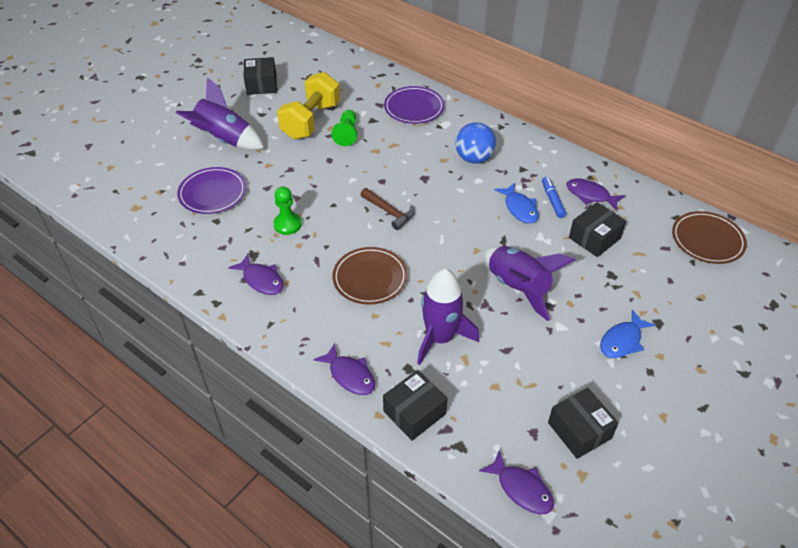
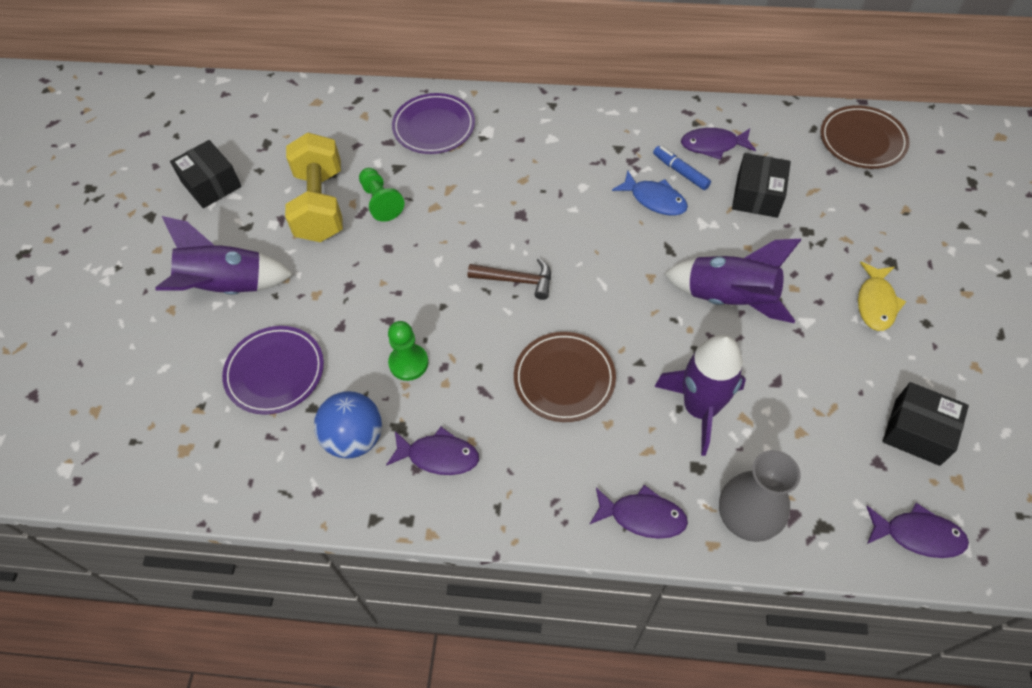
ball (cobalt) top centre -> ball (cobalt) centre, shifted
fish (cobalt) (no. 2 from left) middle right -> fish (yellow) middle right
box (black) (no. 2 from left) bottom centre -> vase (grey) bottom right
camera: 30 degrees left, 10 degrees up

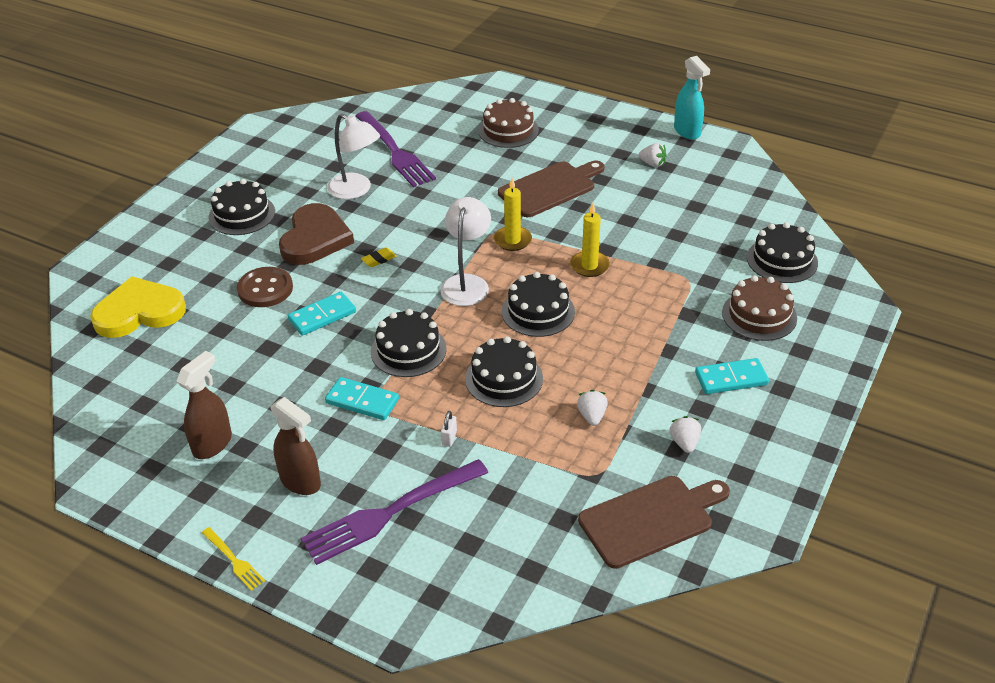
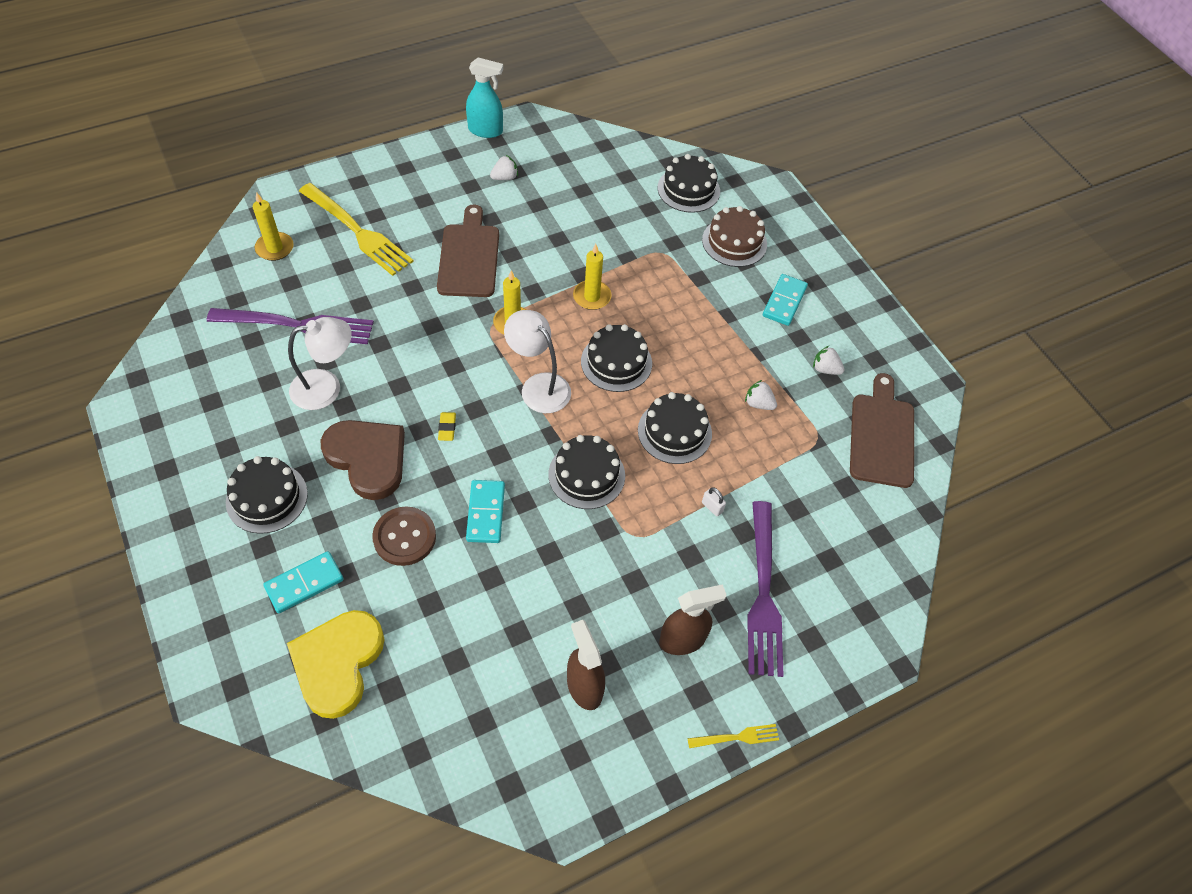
cake (brown) (no. 1 from left) top centre -> dinner fork (yellow) (no. 1 from left) top left
domino tile (teal) (no. 2 from left in the first image) centre -> domino tile (teal) (no. 1 from left) middle left, shifted
none -> candle (yellow) (no. 1 from left) top left
camera: 60 degrees left, 15 degrees up

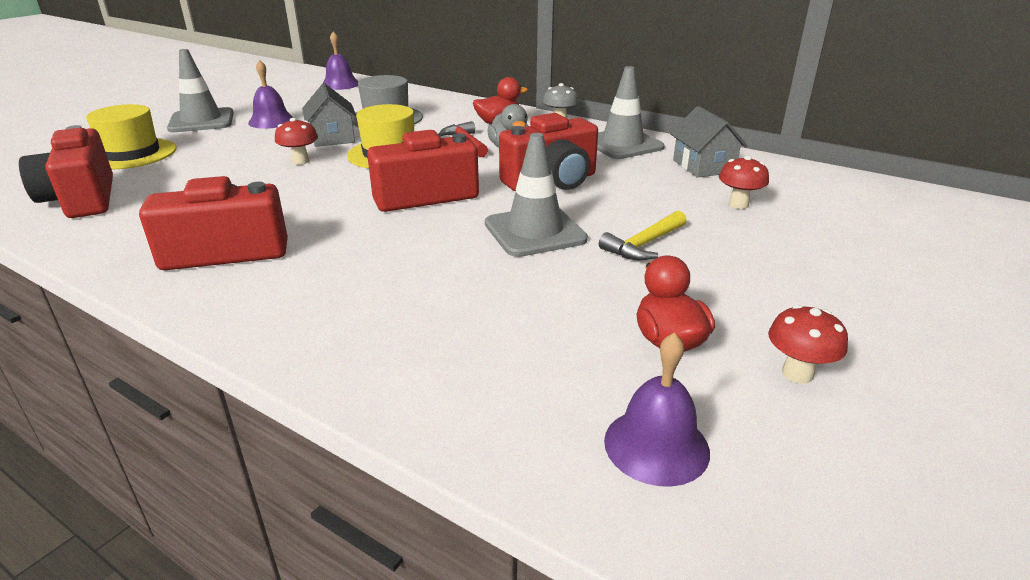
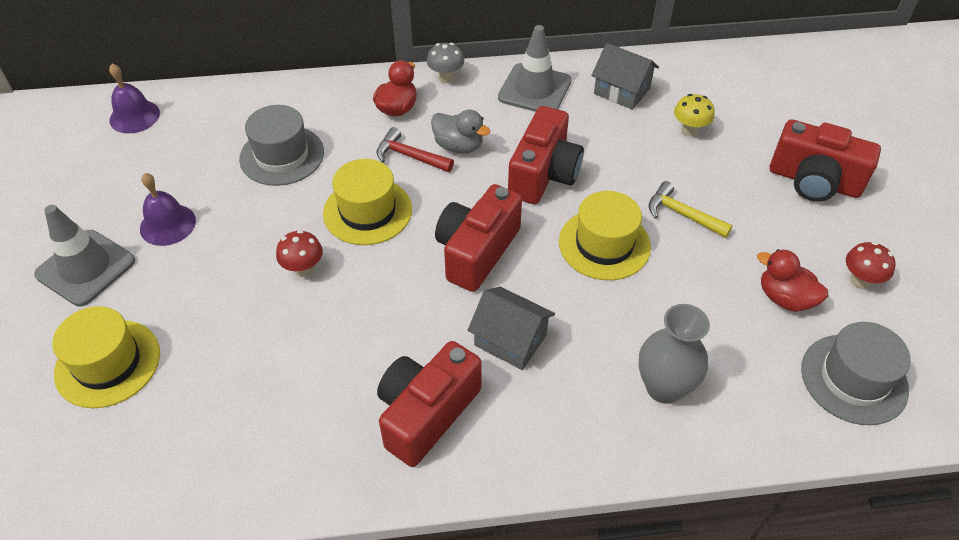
house (grey) (no. 1 from left) top left -> house (grey) (no. 1 from left) centre, shifted
compact camera (red) (no. 1 from left in the first image) top left -> compact camera (red) (no. 4 from left) top right, shifted
road cone (grey) (no. 2 from left) centre -> top hat (yellow) (no. 3 from left) centre
fungus (red) (no. 2 from left) top right -> fungus (yellow) top right
claw hammer (yellow) centre -> claw hammer (yellow) middle right, 120 degrees clockwise
bell (violet) (no. 3 from left) bottom centre -> top hat (grey) (no. 2 from left) bottom right
none -> vase (grey) middle right
camera: 40 degrees left, 20 degrees up

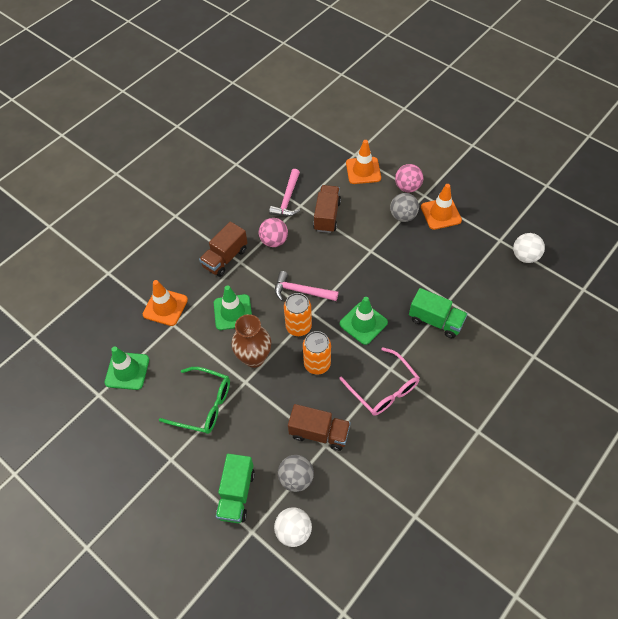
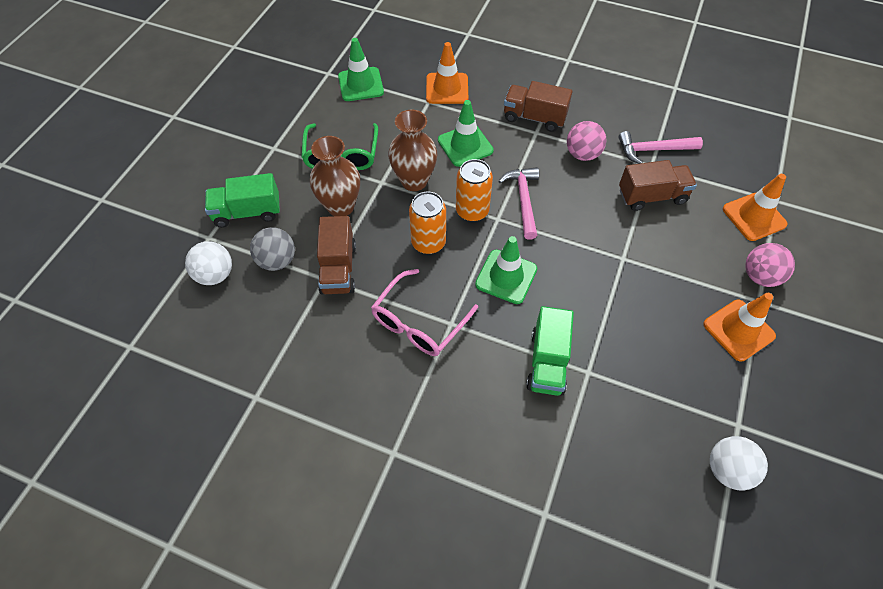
ball (grey) (no. 2 from left) centre -> none
none -> vase (brown) (no. 1 from left) top centre
camera: 70 degrees right, 0 degrees up

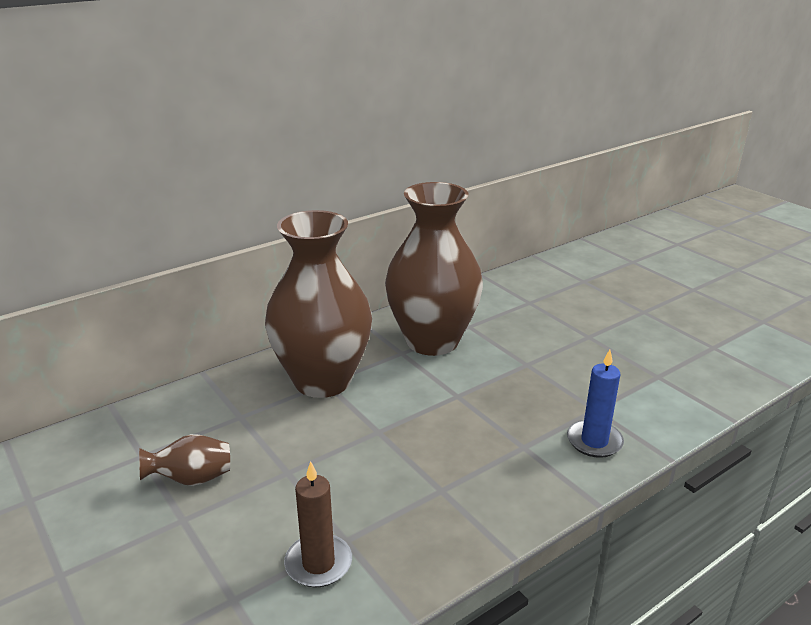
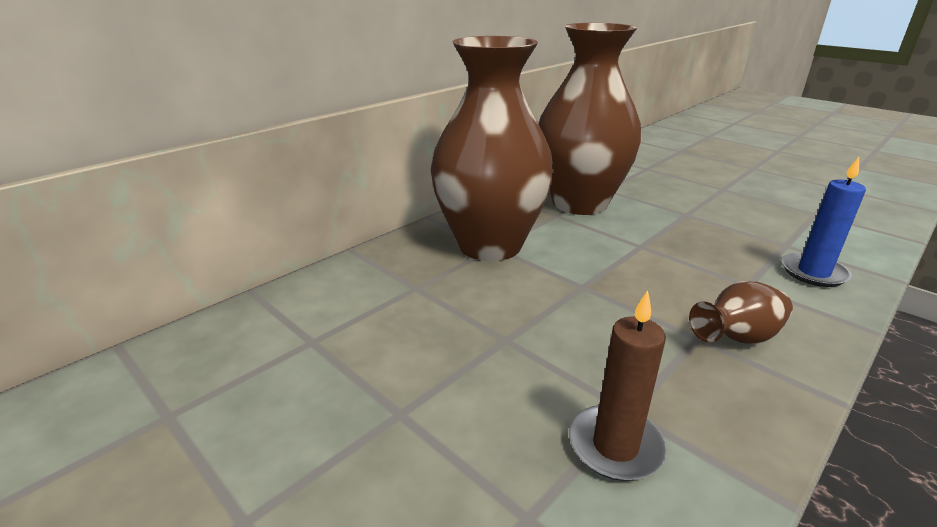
vase (brown) (no. 1 from left in the first image) bottom left -> vase (brown) (no. 3 from left) middle right, shifted
camera: 10 degrees left, 0 degrees up

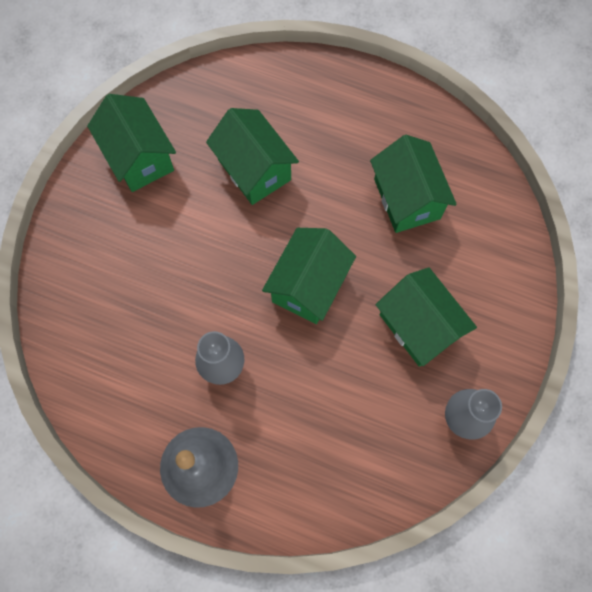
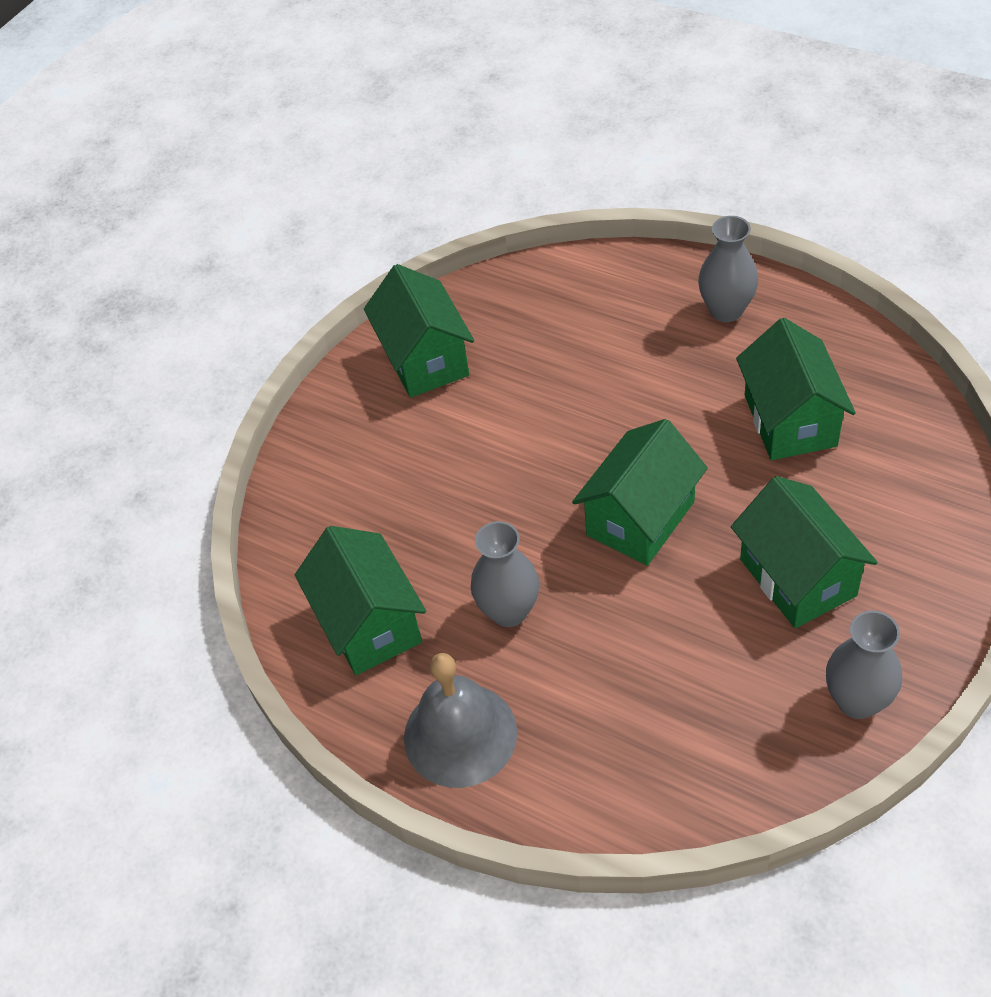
house (emerald) (no. 2 from left in the first image) top centre -> house (emerald) (no. 1 from left) centre, shifted
none -> vase (grey) (no. 2 from left) top right
camera: 15 degrees right, 20 degrees down

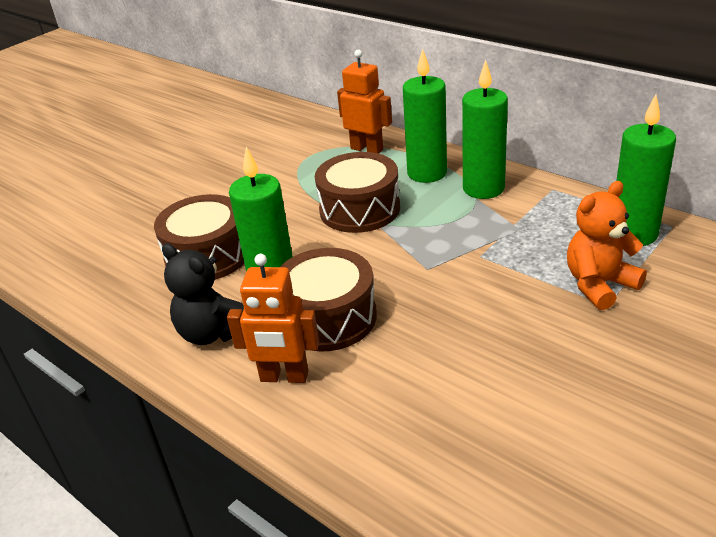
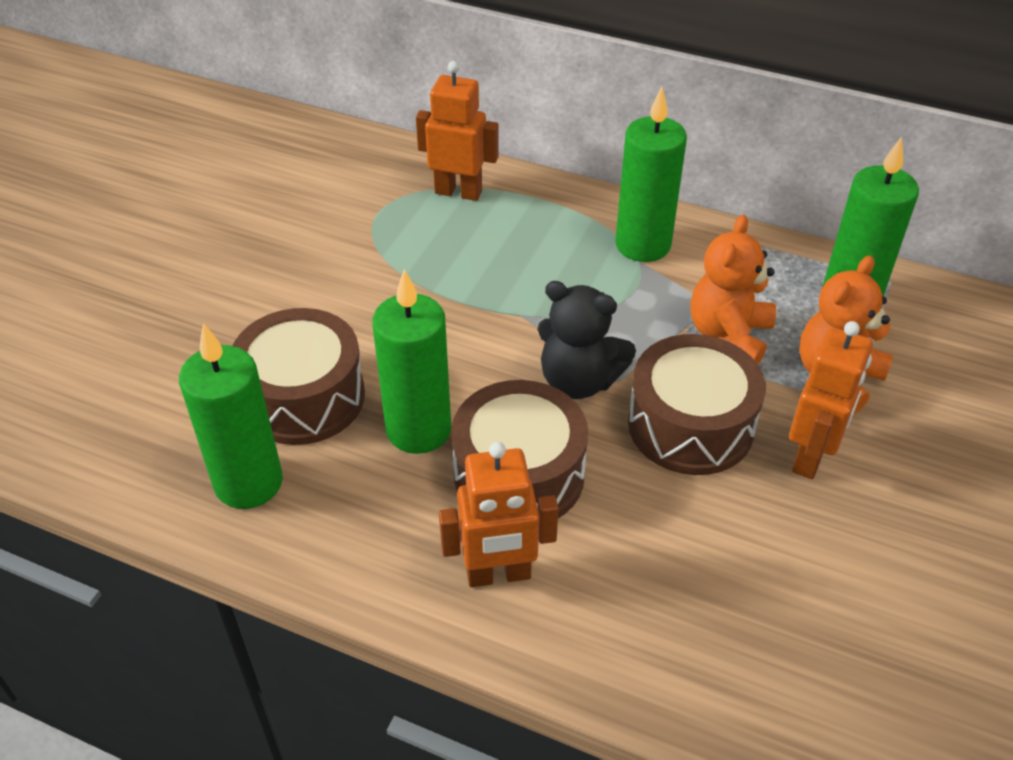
candle (emerald) (no. 2 from left in the first image) top centre -> candle (emerald) (no. 1 from left) middle left, shifted
drum (brown) (no. 3 from left) centre -> drum (brown) (no. 3 from left) middle right, shifted
stuffed bear (black) middle left -> stuffed bear (black) centre, shifted
none -> stuffed bear (orange) (no. 1 from left) middle right
none -> toy robot (orange) (no. 3 from left) middle right
camera: 20 degrees left, 10 degrees up

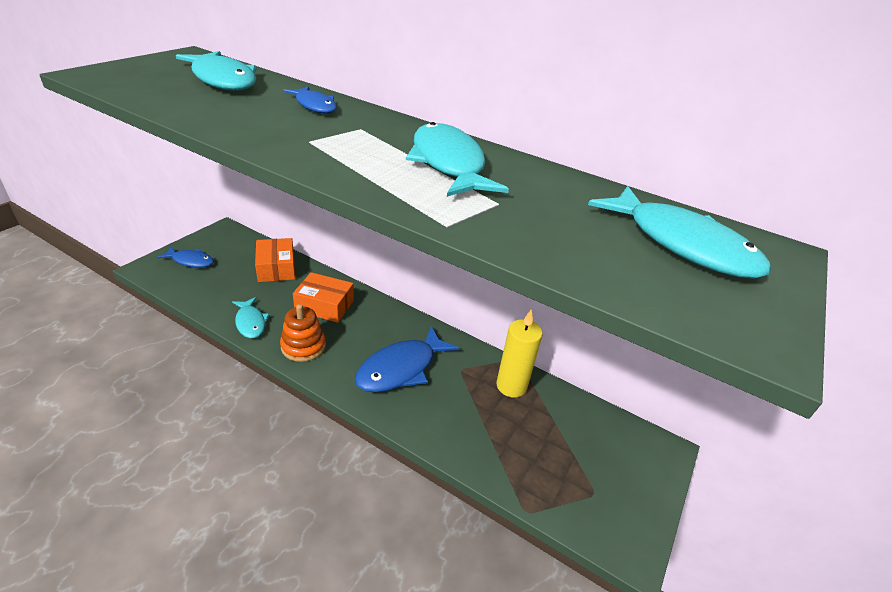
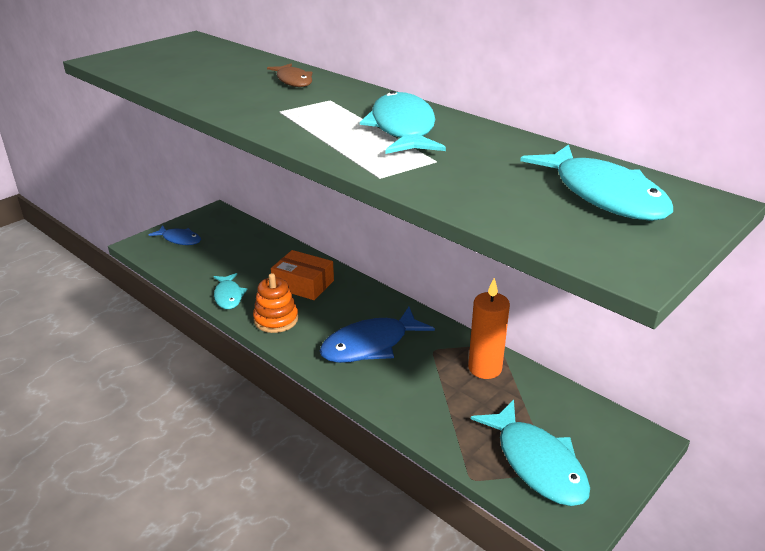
fish (teal) (no. 1 from left in the first image) top left -> fish (teal) (no. 3 from left) bottom right, shifted
fish (cobalt) (no. 2 from left) top centre -> fish (brown) top centre
box (orange) (no. 1 from left) middle left -> none
candle (yellow) centre -> candle (orange) centre
camera: 15 degrees right, 5 degrees down

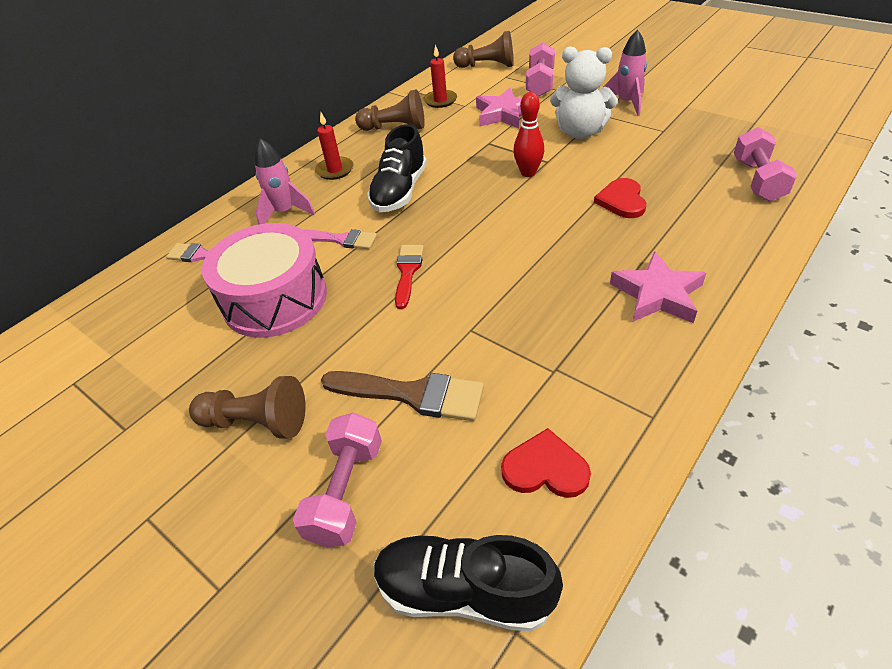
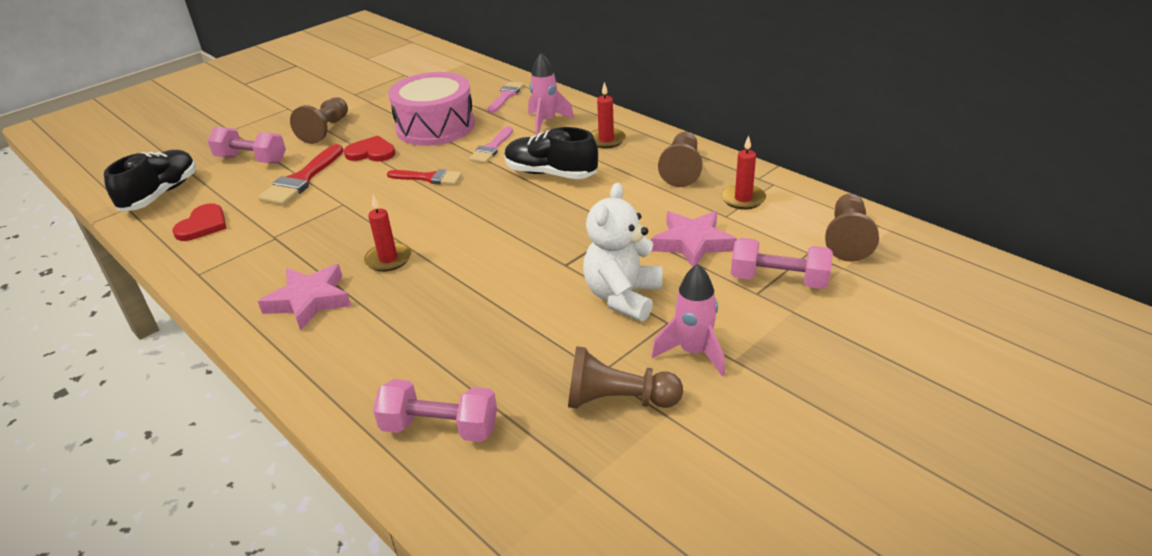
tenpin (red) top centre -> none
heart (red) (no. 2 from left) top right -> heart (red) (no. 2 from left) top left, shifted
paintbrush (brown) centre -> paintbrush (red) (no. 1 from left) top left
none -> candle (red) (no. 1 from left) centre
none -> chess pawn (brown) (no. 2 from left) bottom centre
camera: 95 degrees right, 10 degrees down

